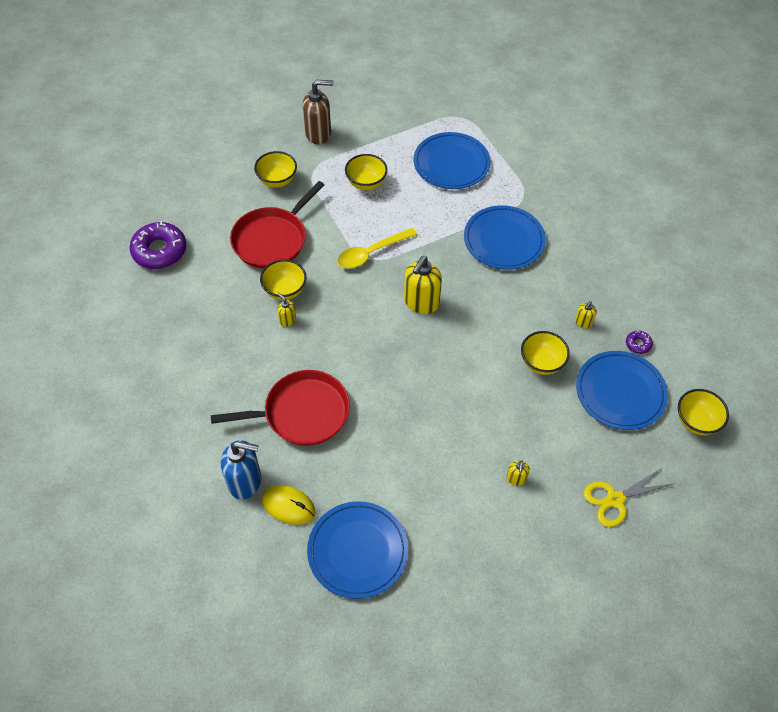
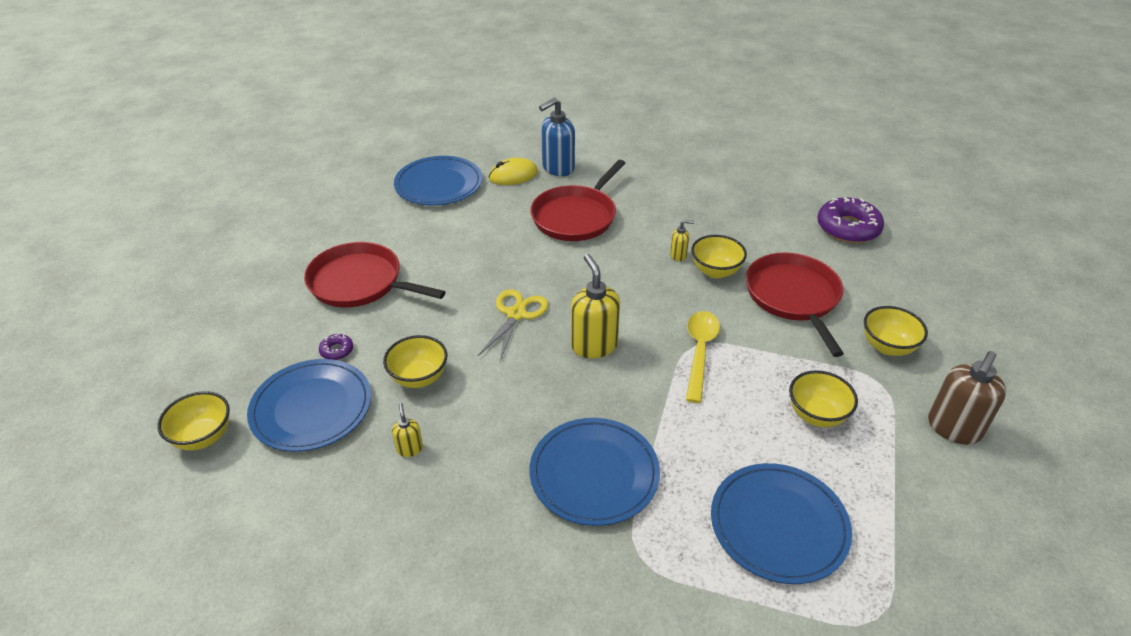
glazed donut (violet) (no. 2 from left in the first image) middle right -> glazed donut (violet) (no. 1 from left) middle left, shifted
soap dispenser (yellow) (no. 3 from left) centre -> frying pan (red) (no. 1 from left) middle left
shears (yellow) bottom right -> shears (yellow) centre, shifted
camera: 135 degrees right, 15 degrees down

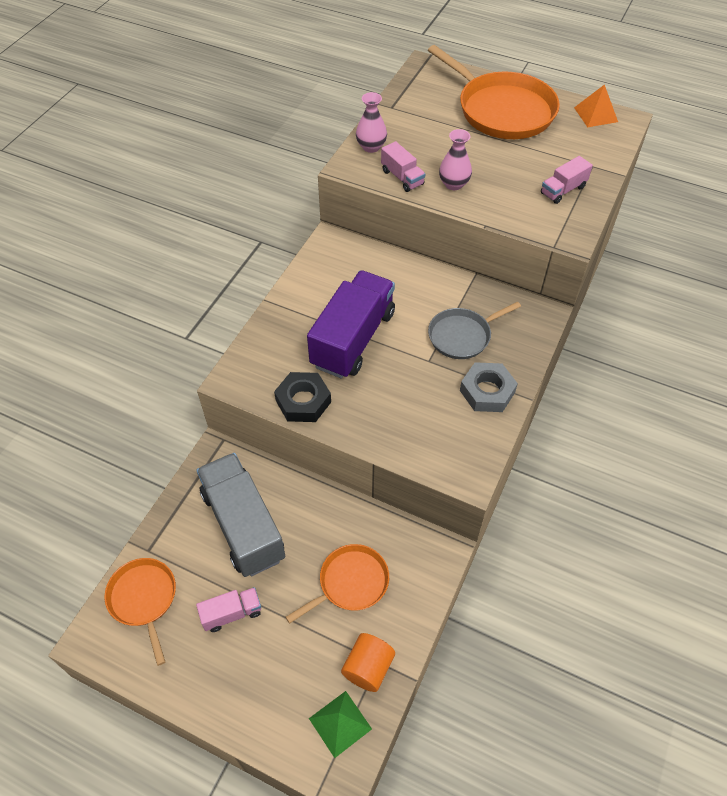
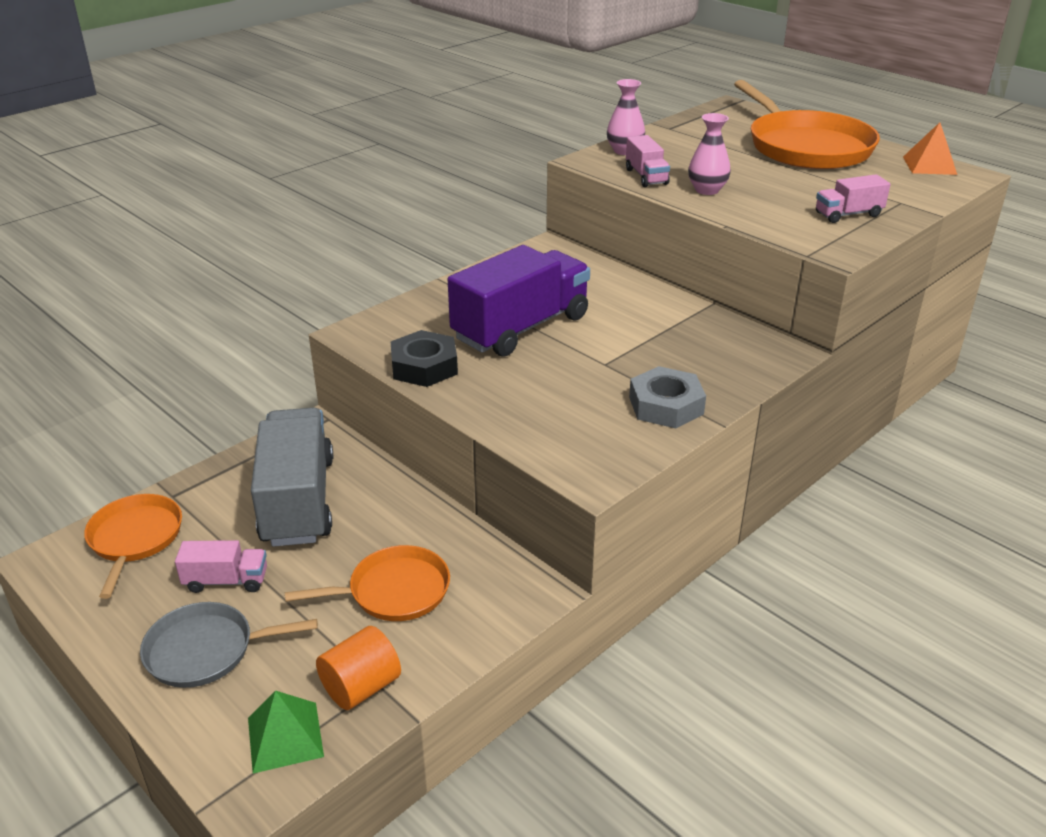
frying pan (grey) centre -> frying pan (grey) bottom left, shifted
camera: 20 degrees right, 20 degrees down

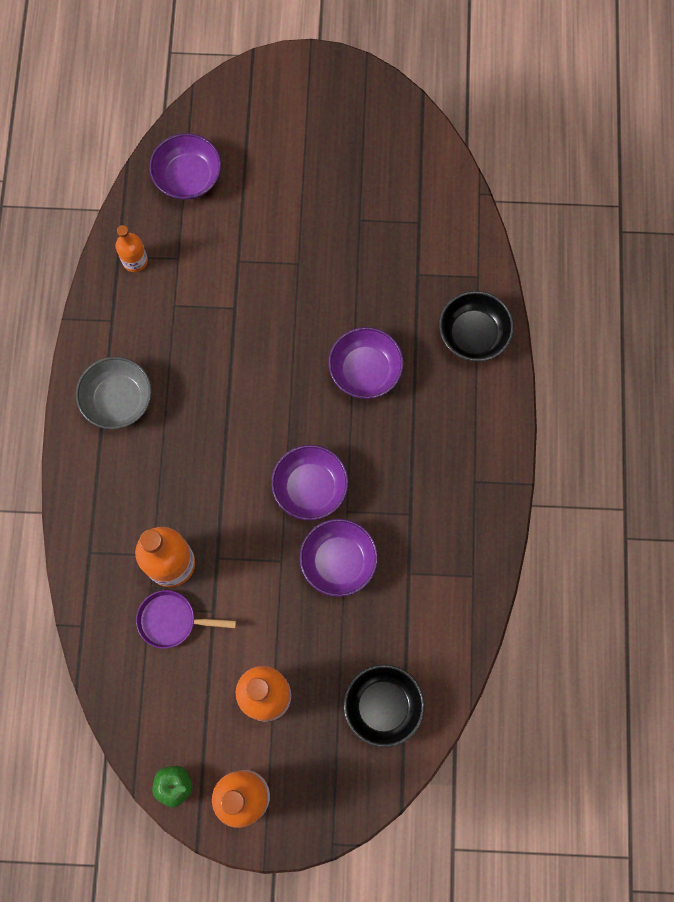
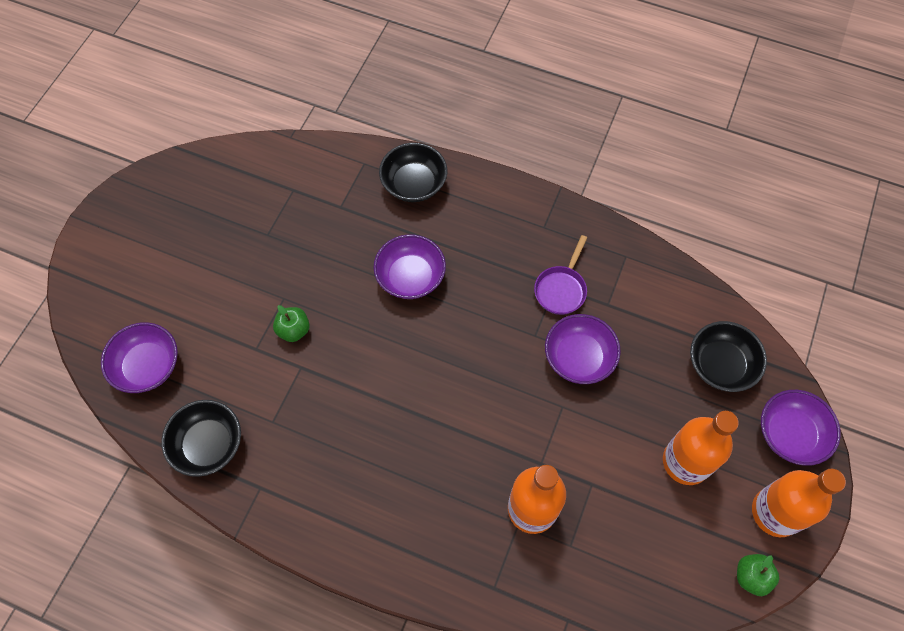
flask (orange) (no. 1 from left) top left -> serving bowl (black) (no. 1 from left) bottom left
serving bowl (grey) middle left -> none
serving bowl (violet) (no. 2 from left in the first image) centre -> serving bowl (violet) (no. 4 from left) bottom right, shifted
frying pan (violet) bottom left -> frying pan (violet) centre, shifted
none -> apple fruit (emerald) (no. 1 from left) middle left
camera: 70 degrees left, 10 degrees down

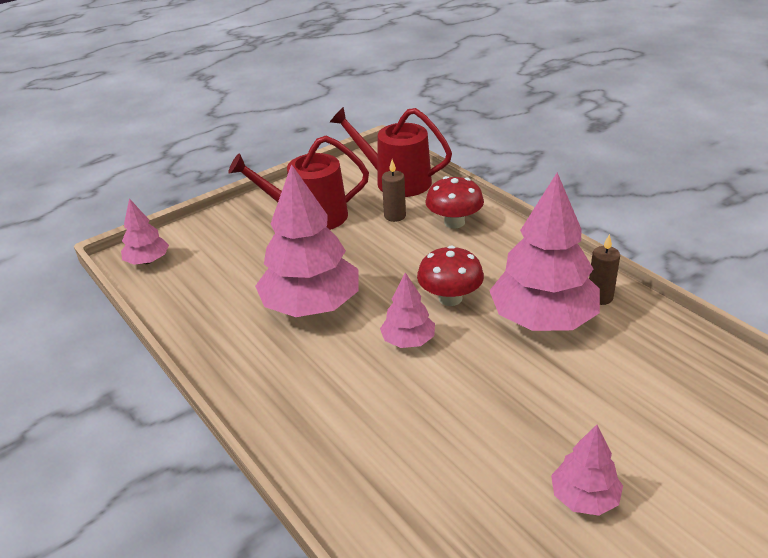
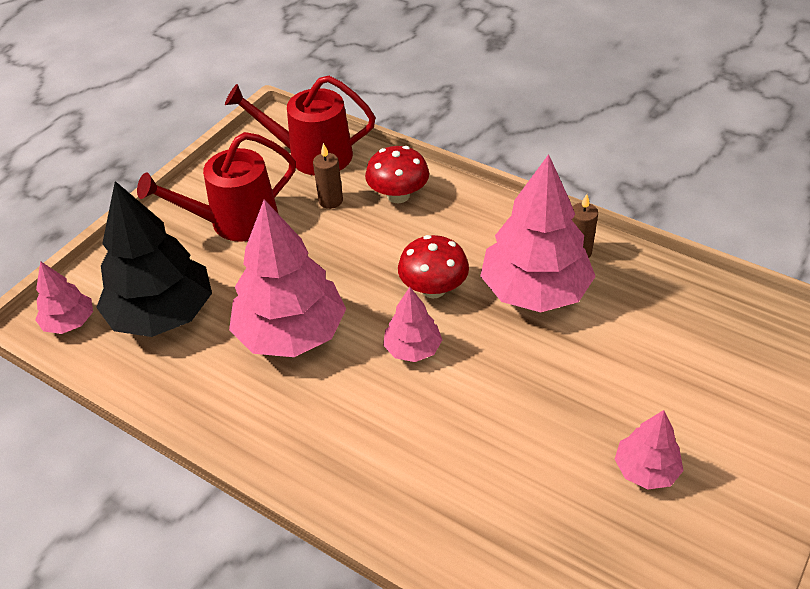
none -> tree (black) middle left
camera: 20 degrees left, 10 degrees up

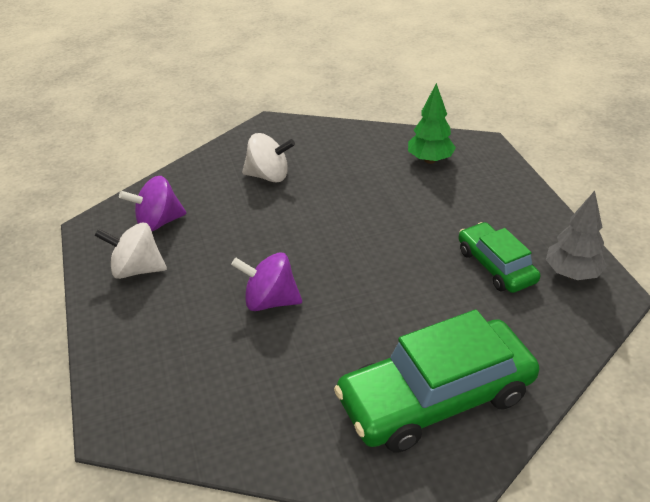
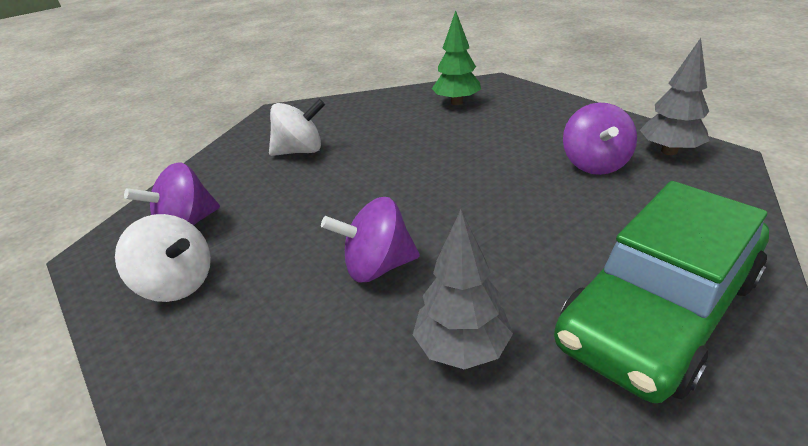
automobile (emerald) (no. 2 from left) middle right -> toy top (violet) (no. 3 from left) top right
toy top (white) (no. 1 from left) middle left, 135 degrees counterclockwise
none -> tree (grey) (no. 1 from left) centre
camera: 20 degrees left, 5 degrees down

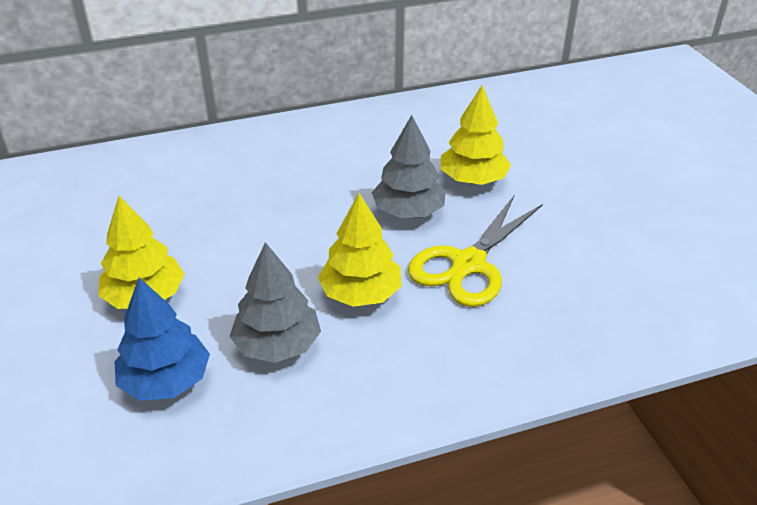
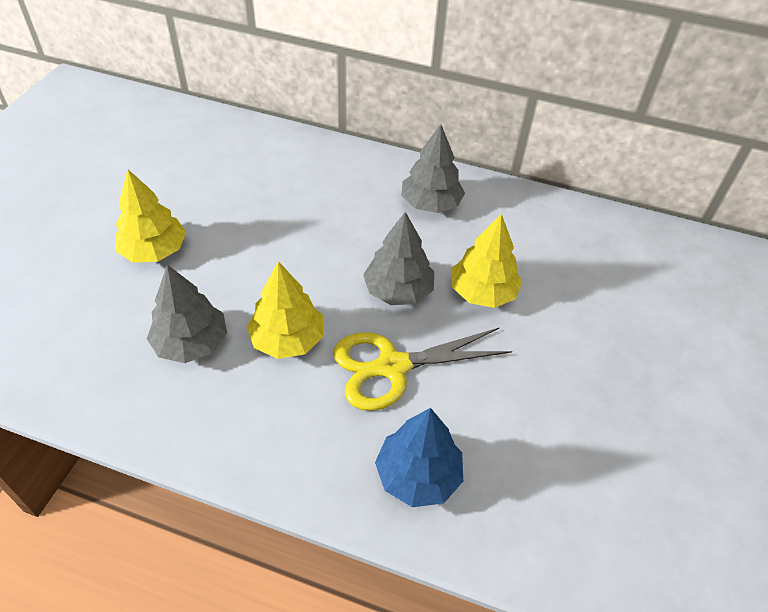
tree (cobalt) bottom left -> tree (cobalt) bottom centre, shifted
none -> tree (grey) (no. 3 from left) top centre
camera: 35 degrees right, 10 degrees up

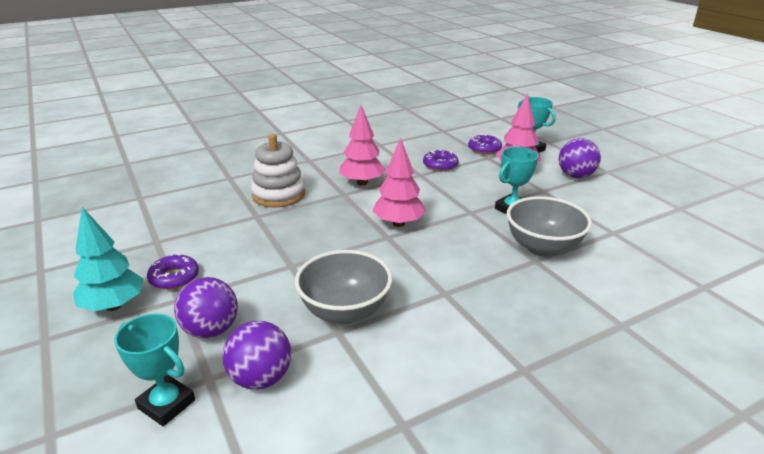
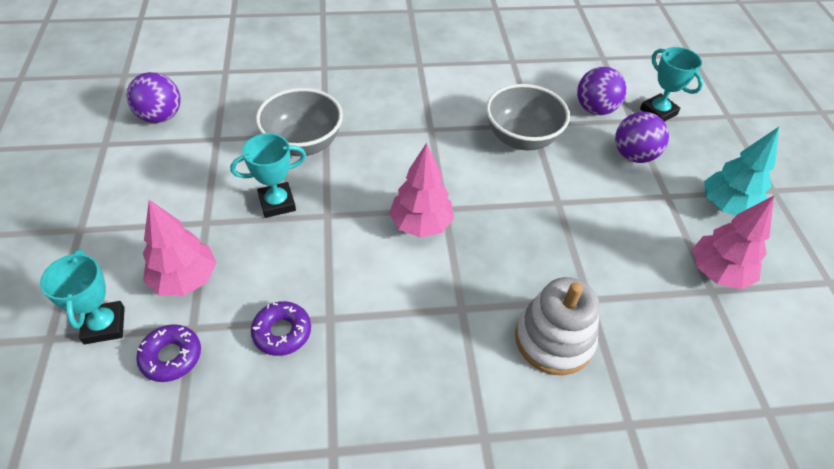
tree (pink) (no. 1 from left in the first image) top centre -> tree (pink) (no. 3 from left) middle right, shifted
ball (violet) (no. 3 from left in the first image) middle right -> ball (violet) (no. 1 from left) top left, shifted
glazed donut (violet) (no. 1 from left) middle left -> none
camera: 160 degrees left, 20 degrees up

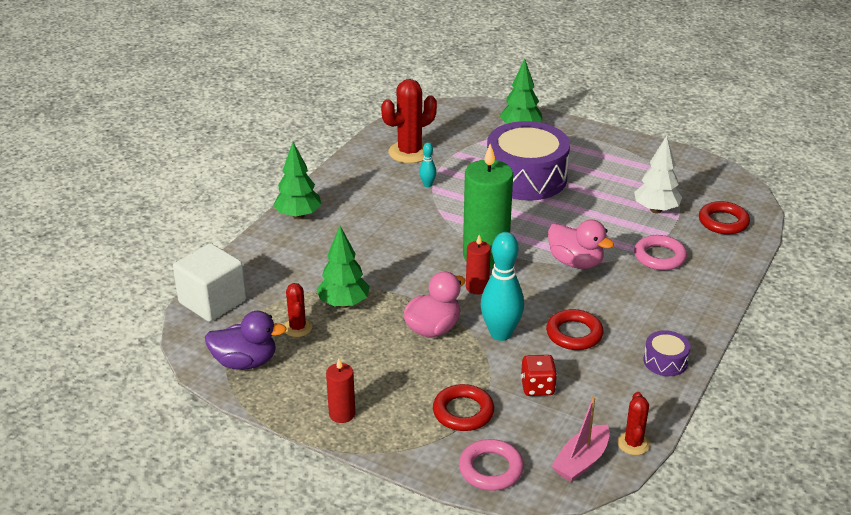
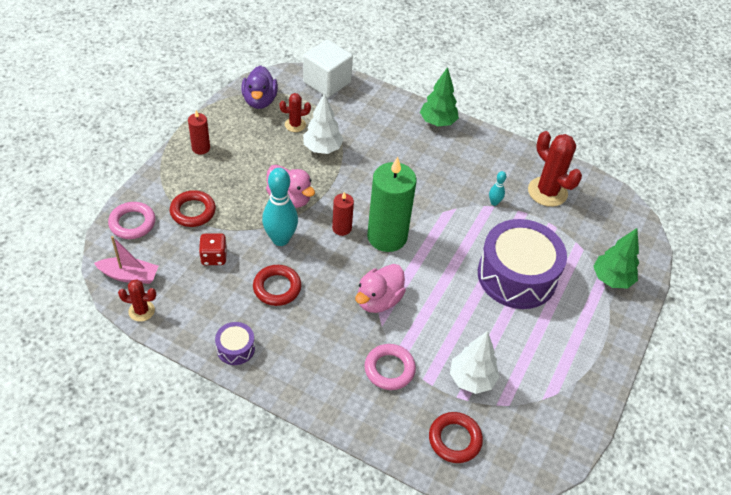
tree (emerald) (no. 2 from left) centre -> tree (white) (no. 1 from left) top centre
toy boat (pink) bottom right -> toy boat (pink) middle left, 150 degrees clockwise
camera: 85 degrees right, 15 degrees up

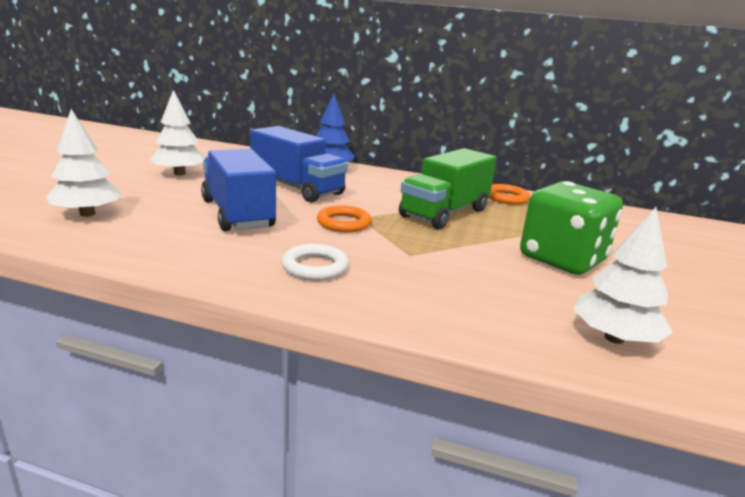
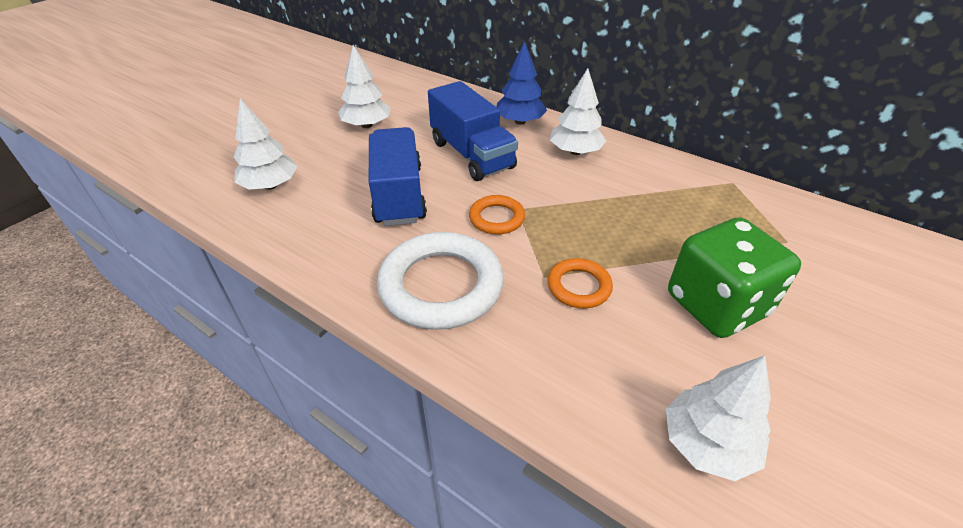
lorry (emerald) centre -> none
hoop (orange) (no. 2 from left) middle right -> hoop (orange) (no. 2 from left) centre, shifted
hoop (white) centre, x1.93
none -> tree (white) (no. 3 from left) top centre
camera: 20 degrees right, 20 degrees up

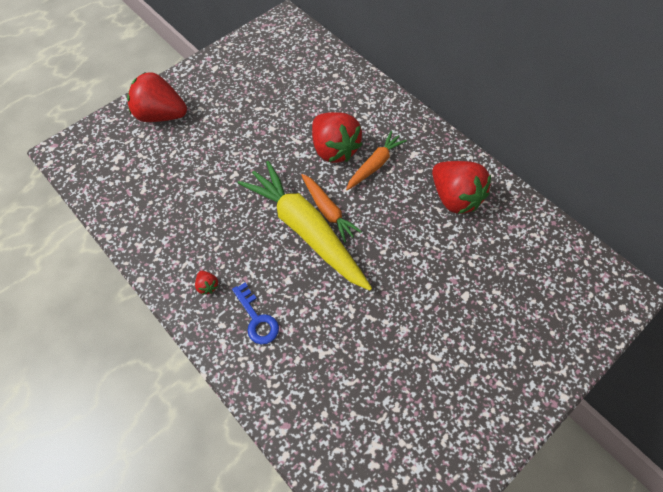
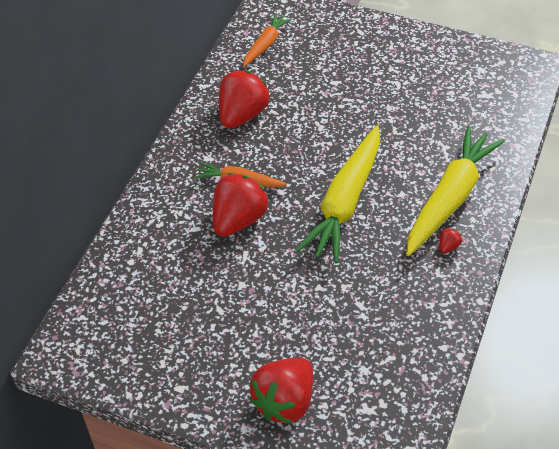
berry (red) (no. 1 from left in the first image) top left -> berry (red) (no. 3 from left) bottom centre, 45 degrees clockwise
root vegetable (orange) (no. 1 from left in the first image) centre -> root vegetable (orange) (no. 2 from left) top centre, shifted
latchkey (cobalt) centre -> root vegetable (yellow) (no. 2 from left) middle right
camera: 115 degrees left, 10 degrees down

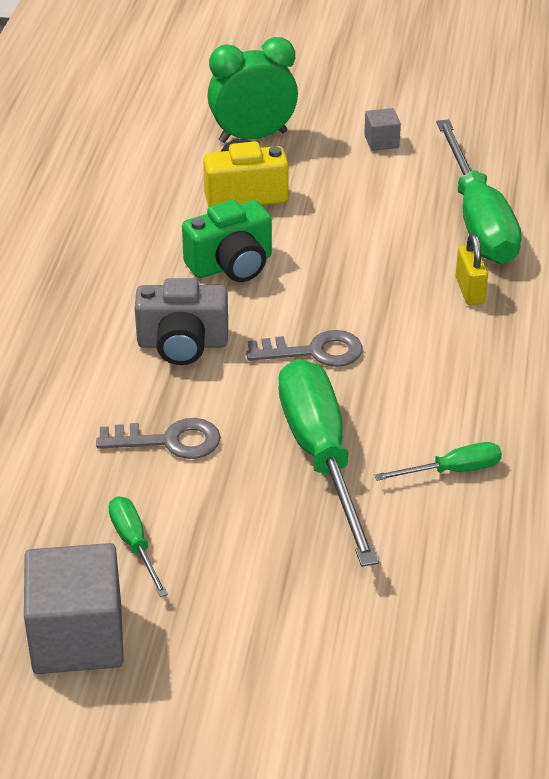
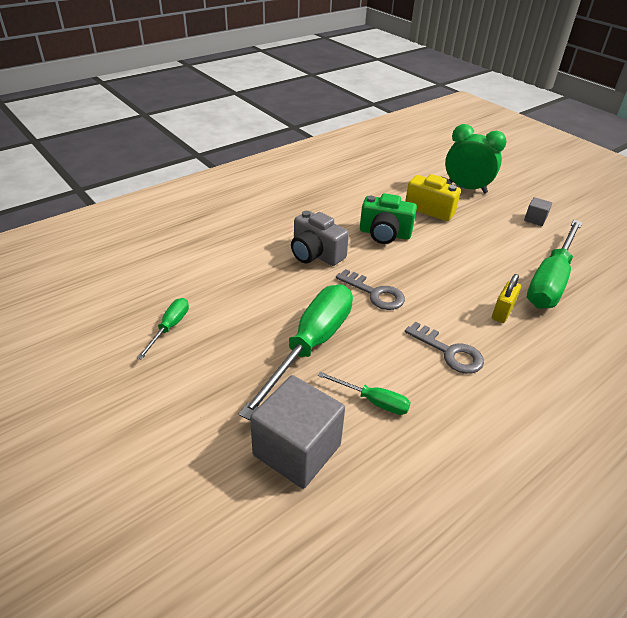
latchkey (grey) (no. 1 from left in the first image) middle left -> latchkey (grey) (no. 2 from left) middle right, shifted
cube (grey) (no. 1 from left) bottom left -> cube (grey) (no. 1 from left) bottom centre, shifted
camera: 40 degrees right, 0 degrees up

